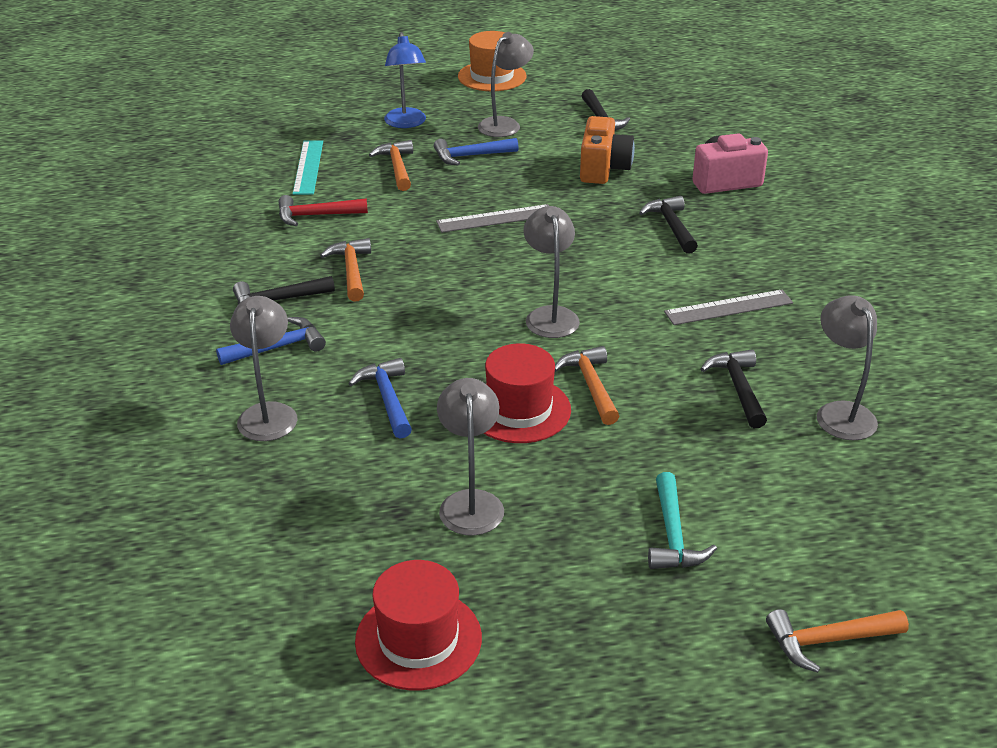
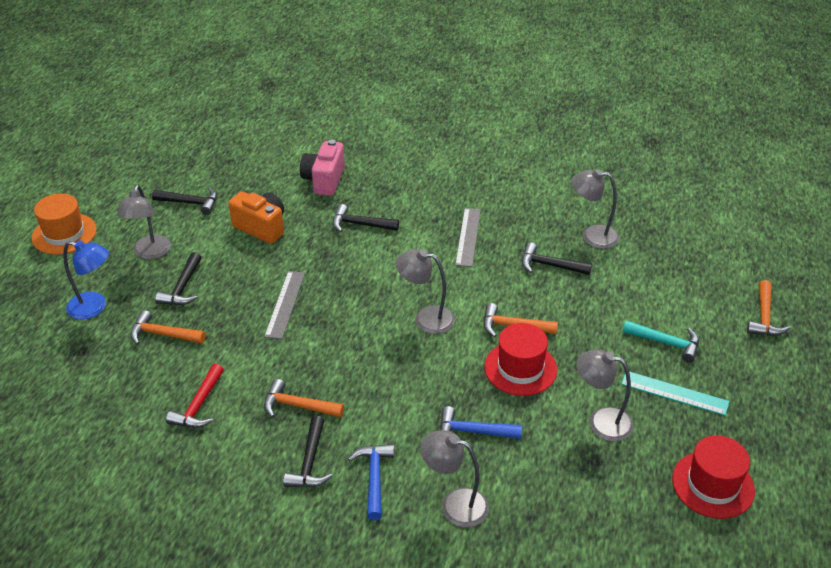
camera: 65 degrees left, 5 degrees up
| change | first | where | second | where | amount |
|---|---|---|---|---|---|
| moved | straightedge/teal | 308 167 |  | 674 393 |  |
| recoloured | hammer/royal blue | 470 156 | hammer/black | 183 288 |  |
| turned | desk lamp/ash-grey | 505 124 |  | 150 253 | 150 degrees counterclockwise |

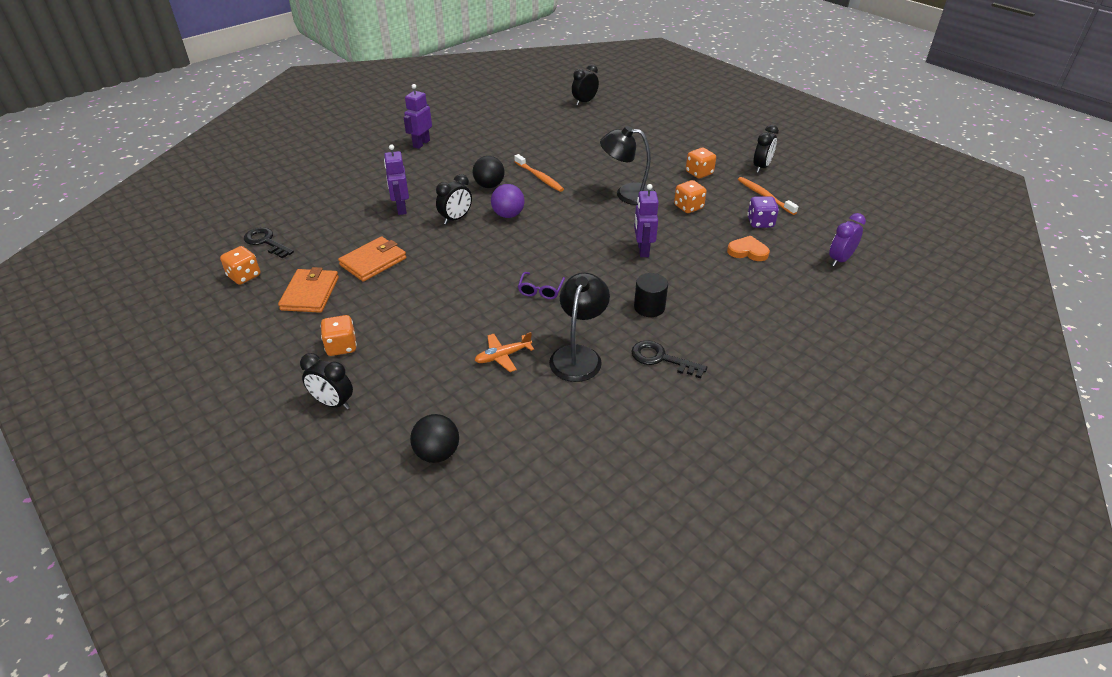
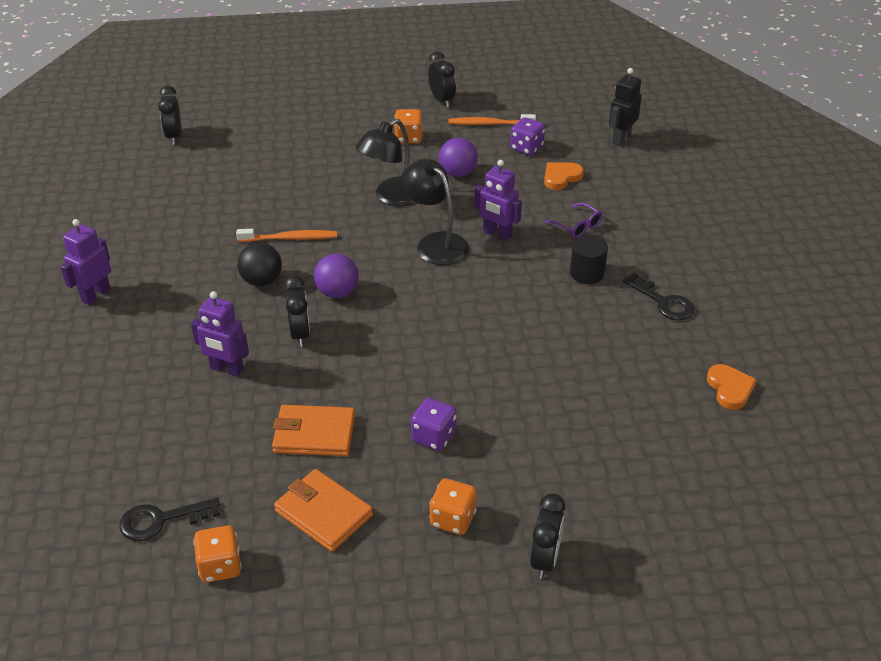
camera: 55 degrees left, 0 degrees up
| change | first | where | second | where | amount |
|---|---|---|---|---|---|
| removed | play ball/black | 437 453 |  |  |  |
| removed | aeroplane/orange | 502 356 |  |  |  |
| added |  |  | dice/royal purple | 434 437 |  |
| added |  |  | love heart/orange | 730 389 |  |
| moved | glasses/royal purple | 540 290 |  | 577 226 |  |
| moved | desk lamp/black | 578 355 |  | 435 243 |  |
| replaced | dice/orange | 688 207 | play ball/royal purple | 457 173 |  |
| replaced | clock/royal purple | 840 260 | robot/black | 621 139 |  |
| turned | clock/black | 333 403 |  | 545 559 | 45 degrees counterclockwise |
| turned | billfold/orange | 373 261 |  | 314 434 | 75 degrees counterclockwise |
| turned | robot/royal purple | 421 144 |  | 95 295 | 60 degrees clockwise |
| turned | key/black | 661 359 |  | 663 302 | 105 degrees counterclockwise |

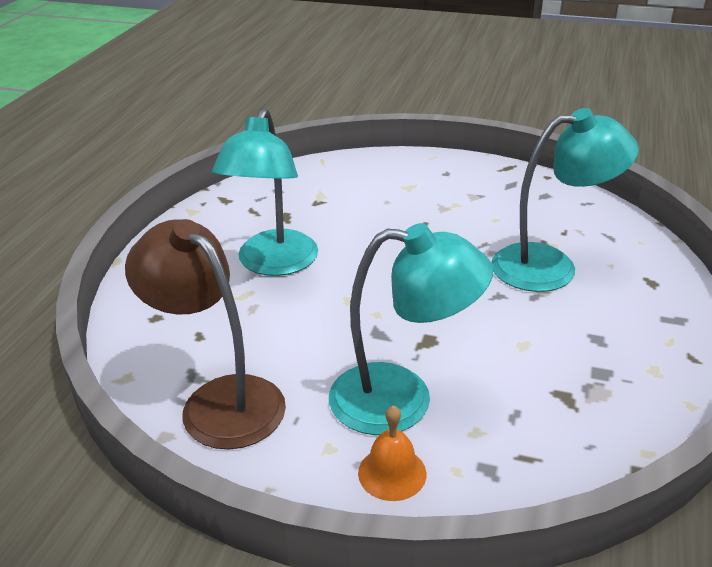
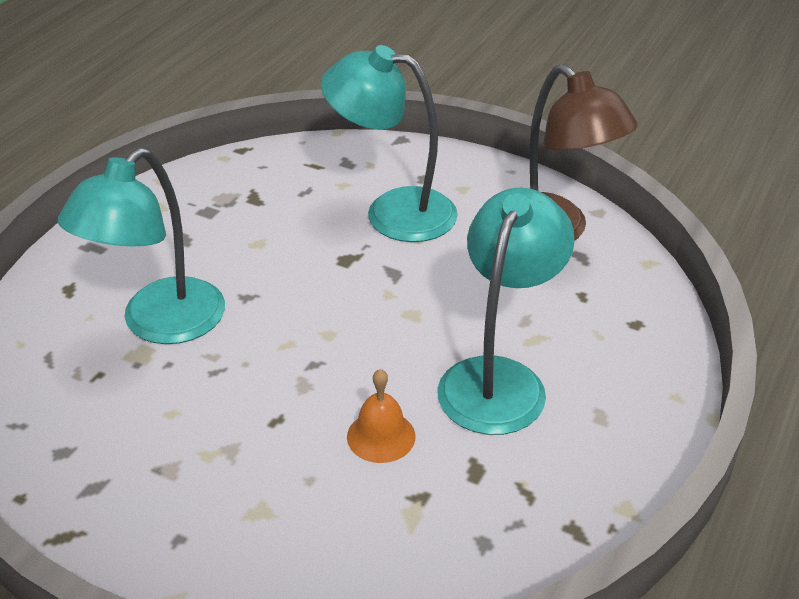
camera: 170 degrees left, 5 degrees up
| change | first | where | second | where | amount |
|---|---|---|---|---|---|
| moved | school bell/orange | 392 473 |  | 381 436 |  |
| turned | desk lamp/teal | 551 266 |  | 160 324 | 60 degrees counterclockwise |

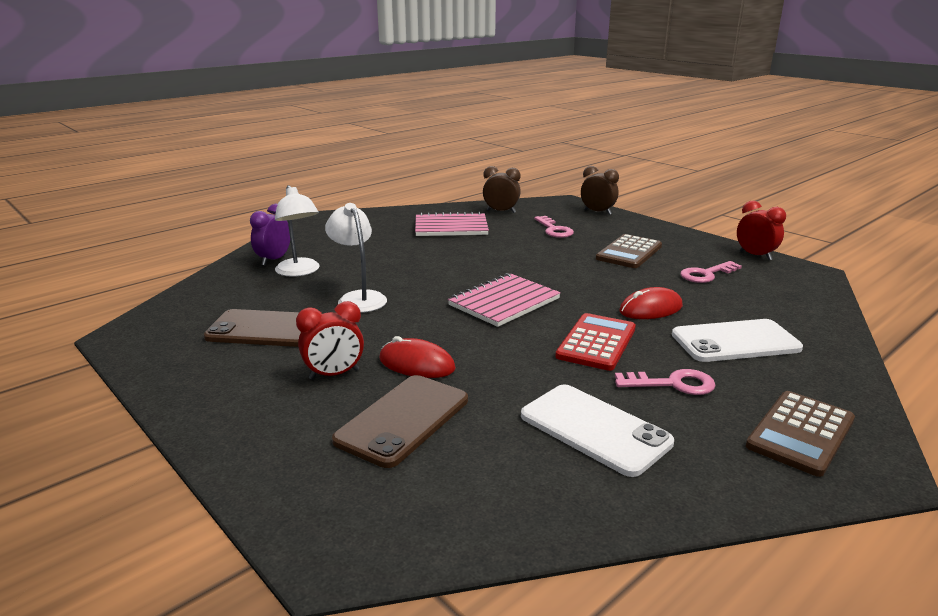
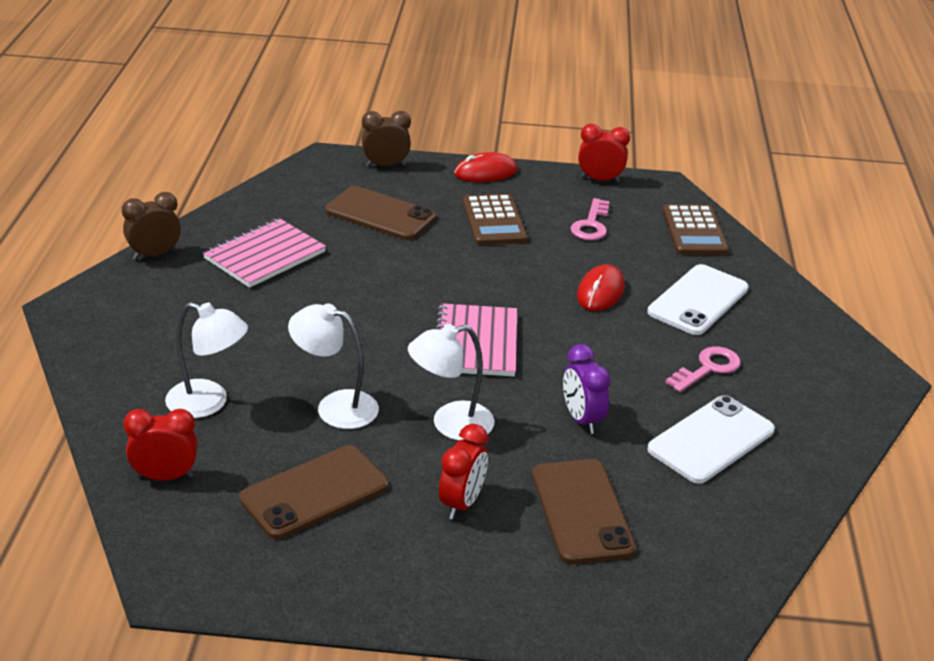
camera: 45 degrees left, 10 degrees up
| change | first | where | second | where | amount |
|---|---|---|---|---|---|
| removed | pocket calculator/crimson | 596 342 |  |  |  |
| added |  |  | clock/crimson | 165 477 |  |
| added |  |  | desk lamp/snow-white | 450 424 |  |
| moved | clock/royal purple | 274 260 |  | 582 419 |  |
| moved | PC mouse/crimson | 416 364 |  | 485 172 |  |
| moved | clock/russet | 501 212 |  | 155 255 |  |
| moved | pocket calculator/russet | 800 433 |  | 694 231 |  |
| replaced | key/rose-pink | 554 230 | mobile phone/russet | 380 214 |  |
| turned | mobile phone/snow-white | 594 429 |  | 711 440 | 45 degrees counterclockwise |

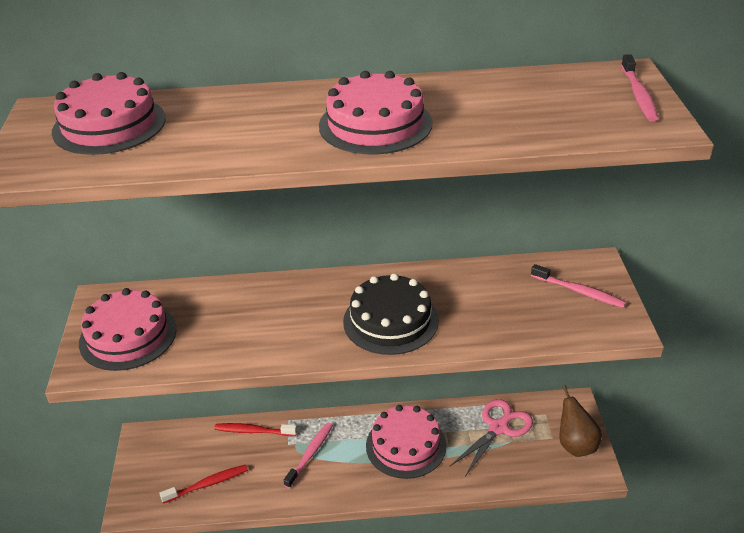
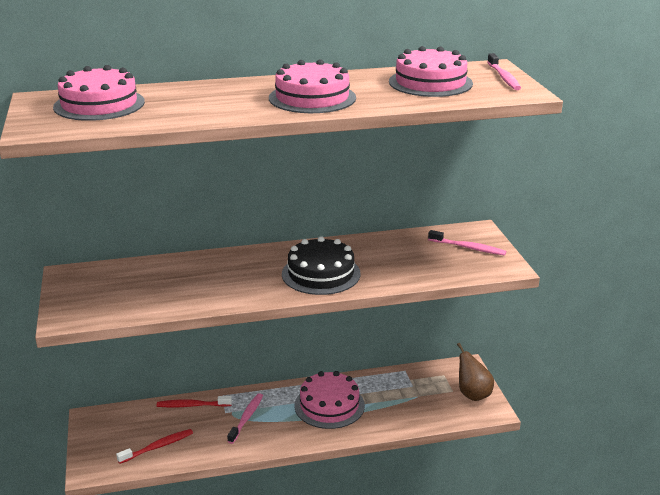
camera: 10 degrees left, 10 degrees down
| change | first | where | second | where | amount |
|---|---|---|---|---|---|
| removed | shears/rose-pink | 498 428 |  |  |  |
| moved | layer cake/rose-pink | 128 336 |  | 430 82 |  |

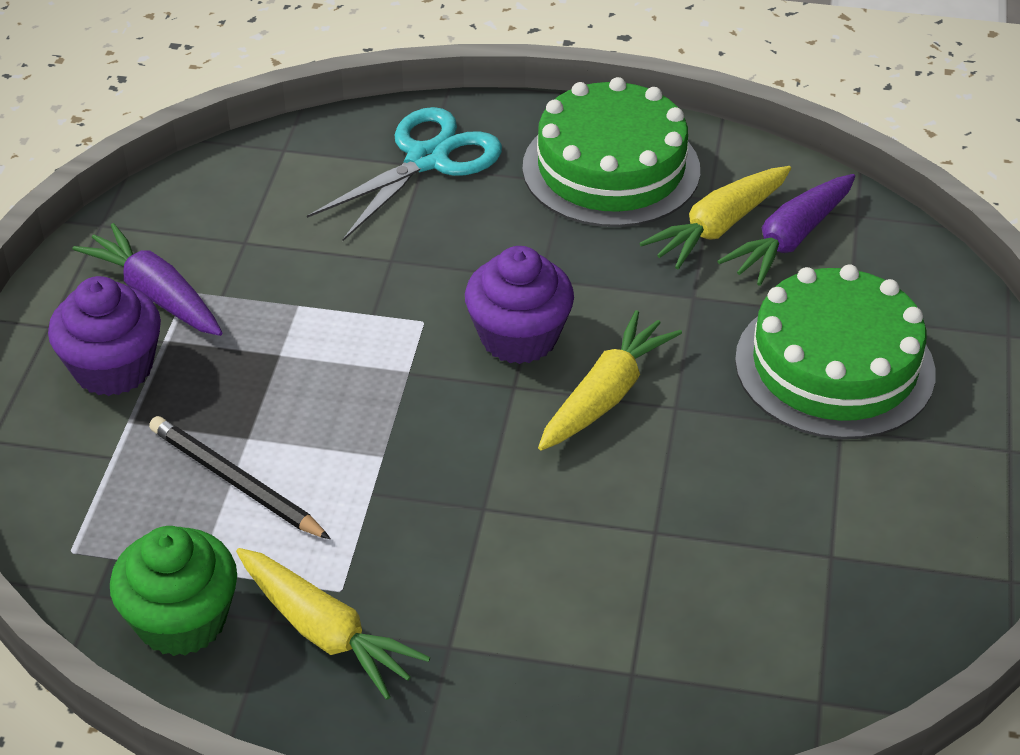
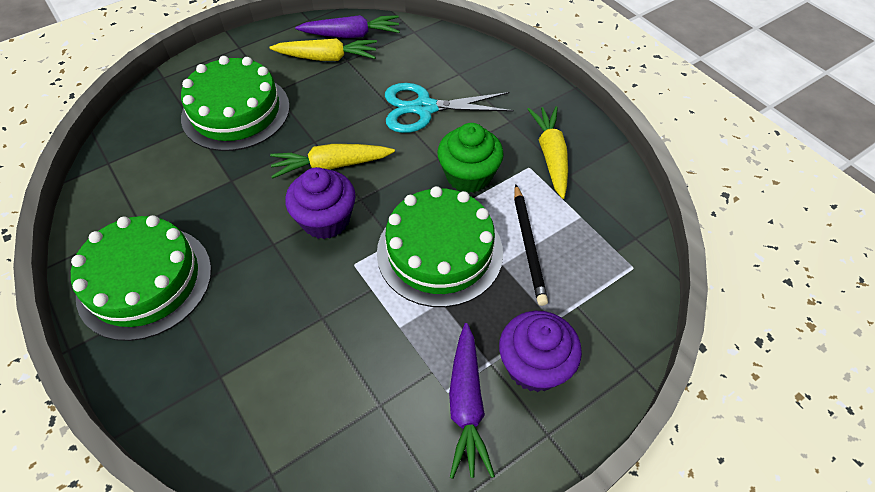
camera: 135 degrees left, 10 degrees up
| change | first | where | second | where | amount |
|---|---|---|---|---|---|
| added |  |  | layer cake/leaf-green | 439 252 |  |
| moved | cupcake/leaf-green | 182 620 |  | 468 176 |  |
| moved | shears/teal | 427 159 |  | 424 108 |  |
| moved | carrot/yellow | 718 227 |  | 327 58 |  |
| moved | carrot/royal purple | 790 240 |  | 351 35 |  |

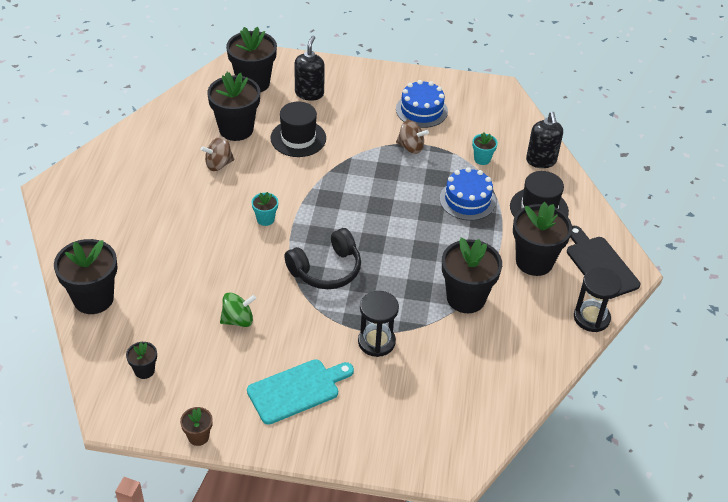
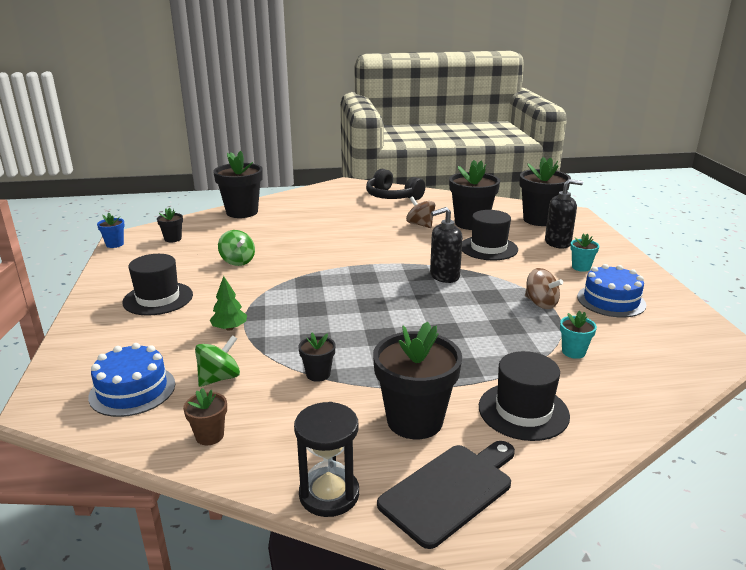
camera: 75 degrees right, 20 degrees down
| change | first | where | second | where | amount |
|---|---|---|---|---|---|
| added |  |  | plant pot/royal blue | 115 244 |  |
| added |  |  | spinning top/leaf-green | 219 378 |  |
| moved | plant pot/russet | 198 436 |  | 209 436 |  |
| moved | plant pot/teal | 265 219 |  | 581 267 |  |
| moved | headset/black | 326 270 |  | 392 196 |  |
| moved | layer cake/royal blue | 467 200 |  | 132 390 |  |
| moved | pump bottle/black | 541 161 |  | 444 276 |  |
| replaced | bread board/teal | 297 390 | hat/black | 158 298 |  |
| replaced | sand timer/black | 376 342 | tree/leaf-green | 229 328 |  |
| turned | spinning top/russet | 410 147 |  | 540 303 | 45 degrees counterclockwise |
| resized | plant pot/black | 466 298 |  | 318 374 | x0.48 |

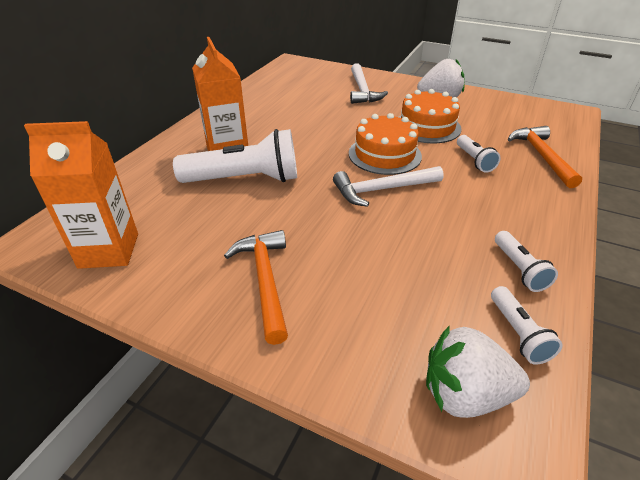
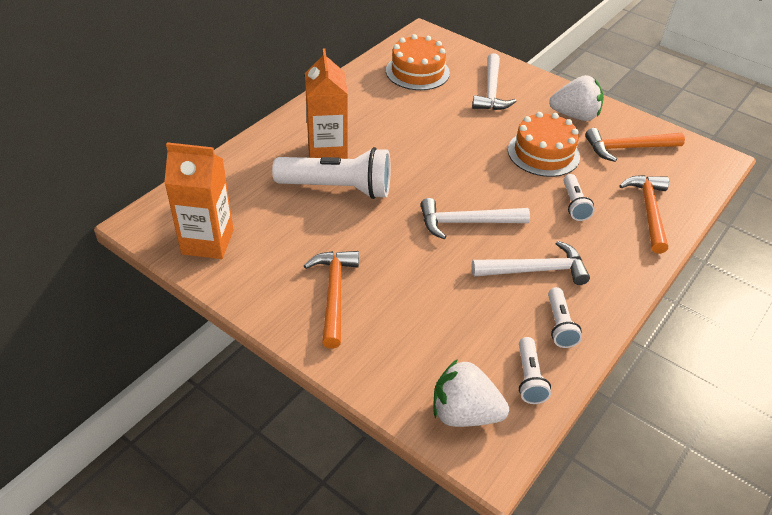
camera: 10 degrees right, 5 degrees up
| change | first | where | second | where | amount |
|---|---|---|---|---|---|
| added |  |  | hammer/snow-white | 535 270 |  |
| added |  |  | hammer/orange | 628 148 |  |
| moved | layer cake/orange | 384 154 |  | 417 72 |  |

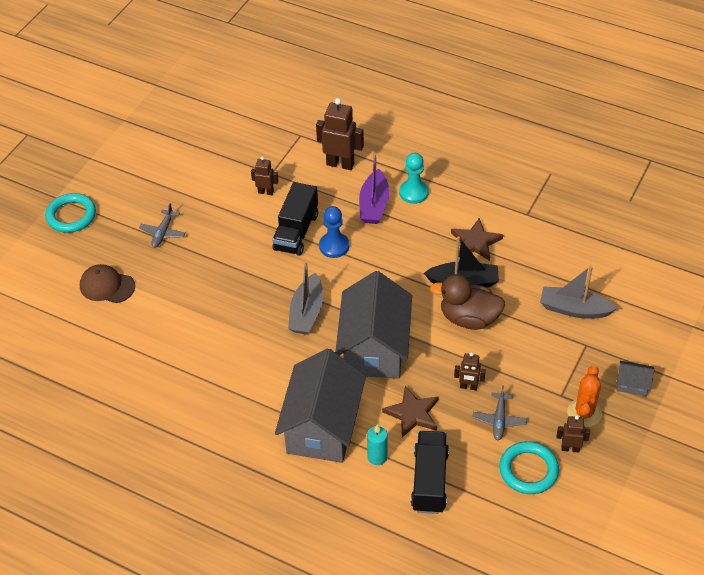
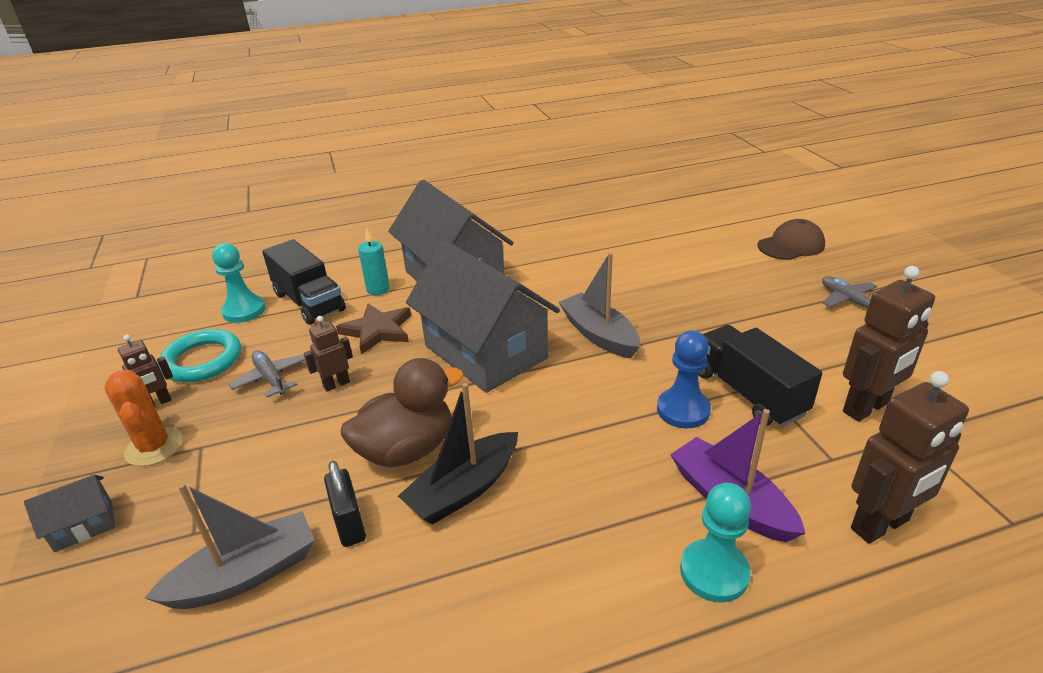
camera: 135 degrees right, 15 degrees down
| change | first | where | second | where | amount |
|---|---|---|---|---|---|
| removed | hoop/teal | 71 216 |  |  |  |
| removed | star shape/russet | 475 242 |  |  |  |
| added |  |  | game pawn/teal | 244 311 |  |
| added |  |  | small lock/black | 349 524 |  |
| resized | robot/russet | 266 192 |  | 866 408 | x1.79 |

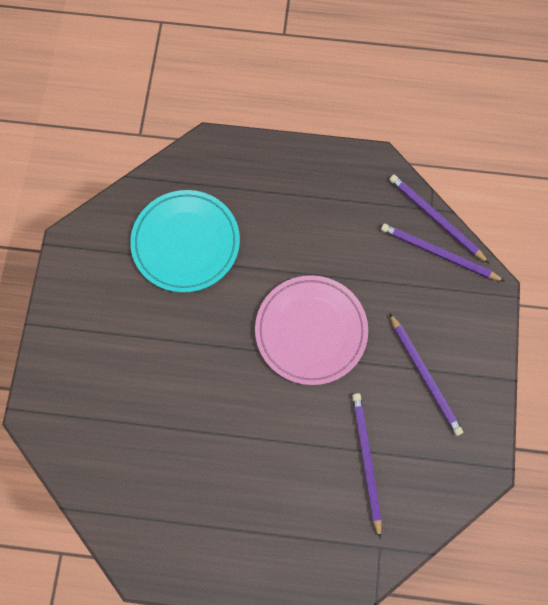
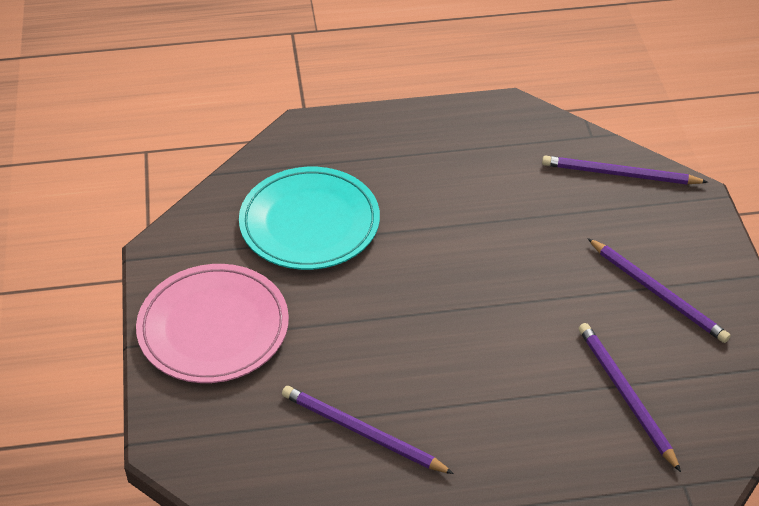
camera: 15 degrees left, 25 degrees down
| change | first | where | second | where | amount |
|---|---|---|---|---|---|
| moved | plate/rose-pink | 311 331 |  | 213 328 |  |
| moved | lead pencil/royal purple | 436 219 |  | 362 432 |  |

